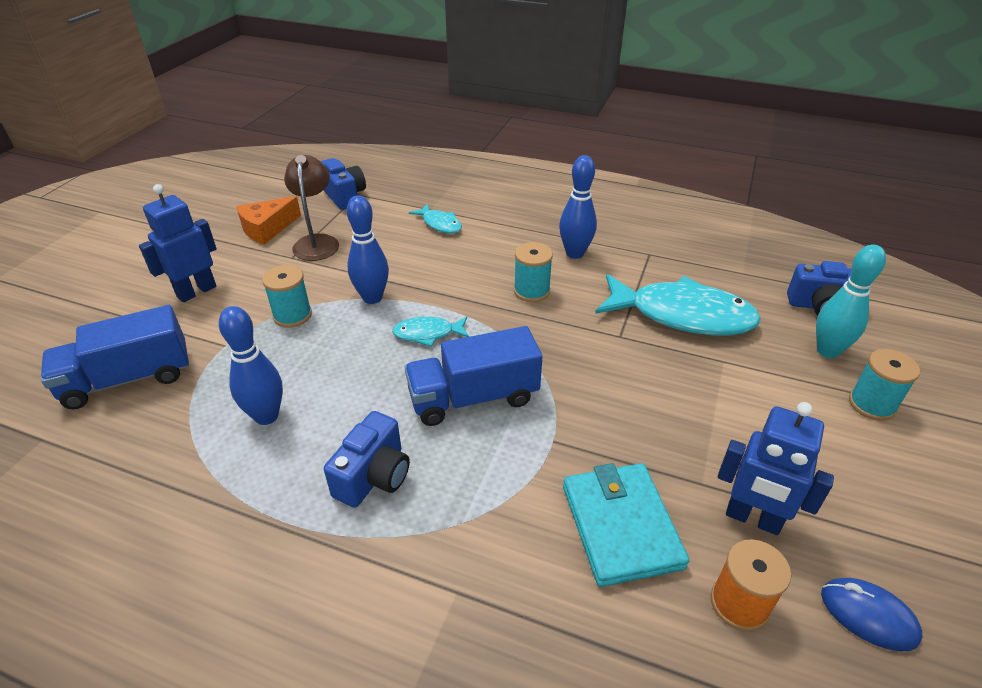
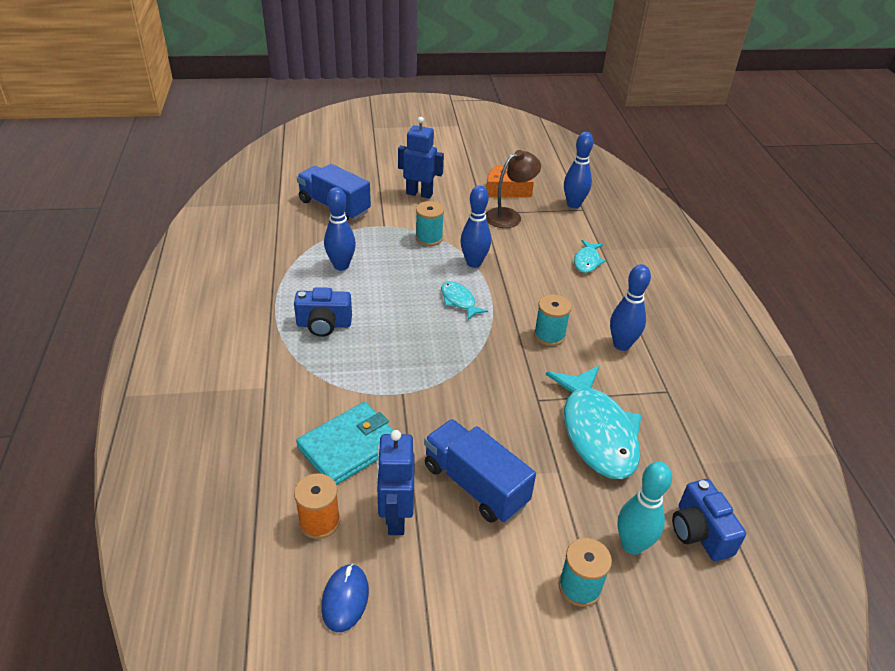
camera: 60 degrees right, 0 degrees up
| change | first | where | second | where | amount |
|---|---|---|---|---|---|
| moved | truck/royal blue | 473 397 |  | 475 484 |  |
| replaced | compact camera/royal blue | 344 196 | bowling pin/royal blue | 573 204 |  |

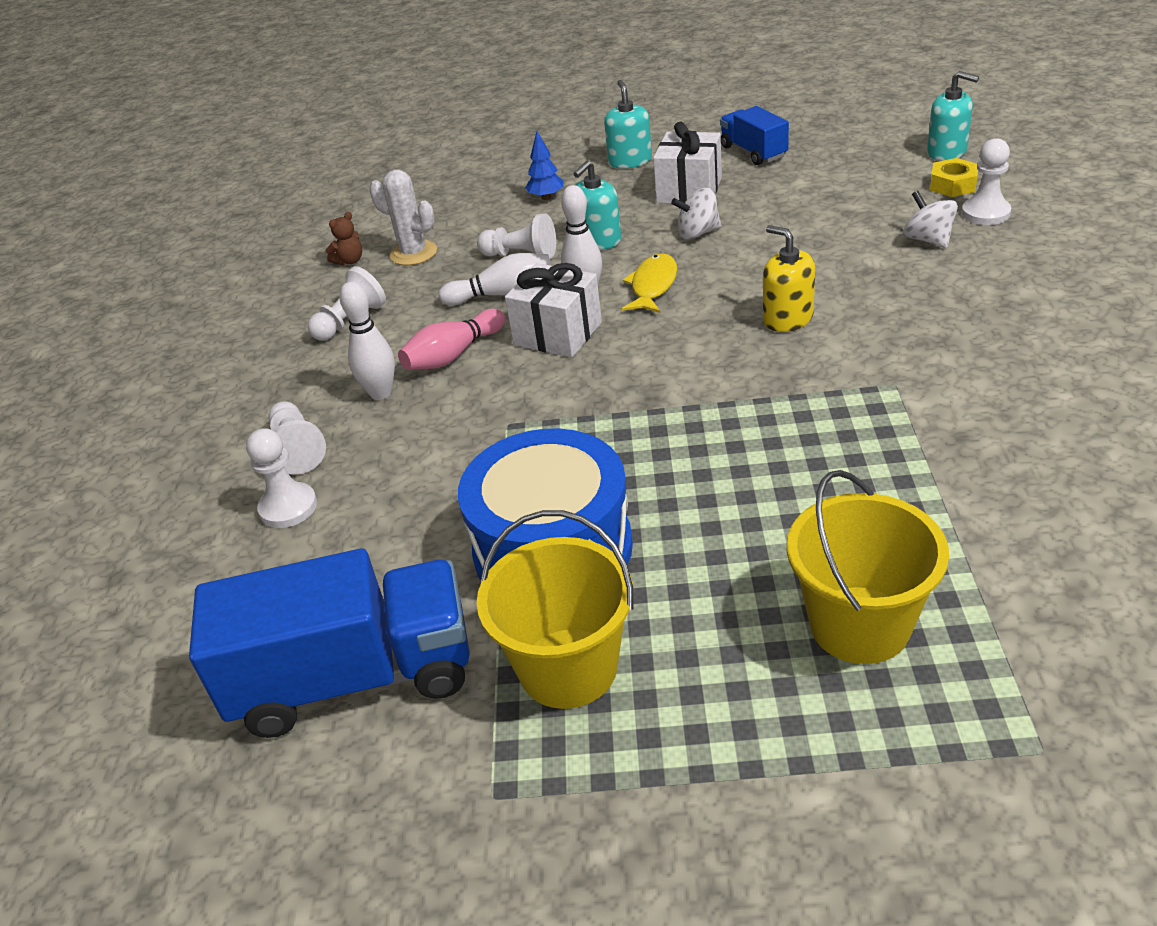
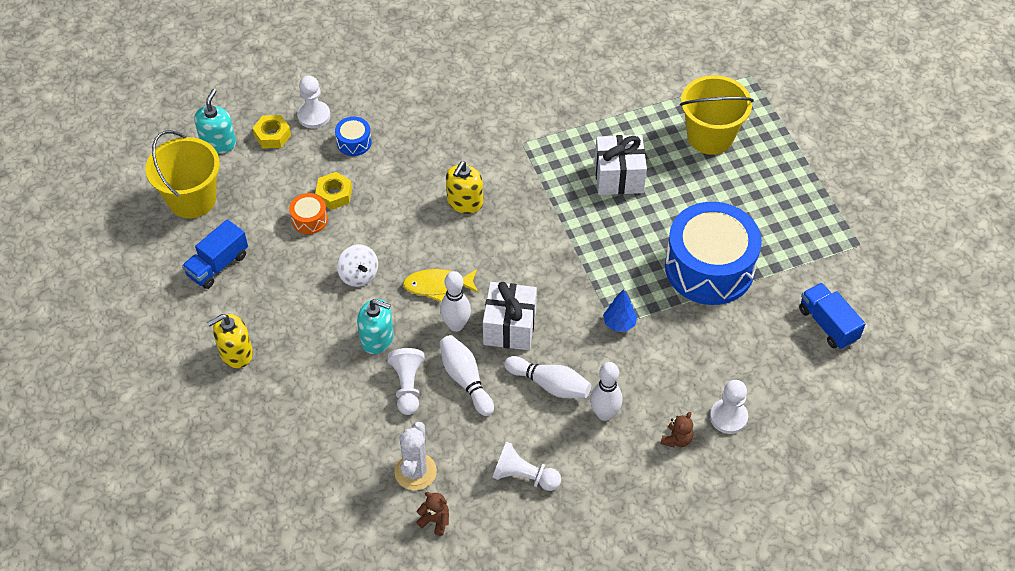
camera: 115 degrees left, 15 degrees up
| change | first | where | second | where | amount |
|---|---|---|---|---|---|
| added |  |  | drum/orange | 309 219 |  |
| added |  |  | hexagon nut/yellow | 334 194 |  |
| moved | sand bucket/yellow | 568 668 |  | 192 199 |  |
| moved | tree/royal blue | 546 197 |  | 619 323 |  |
| moved | wrapped gift/snow-white | 689 190 |  | 618 177 |  |
| replaced | game pawn/snow-white | 297 450 | teddy/russet | 677 439 |  |
| replaced | spinning top/snow-white | 928 240 | drum/royal blue | 354 142 |  |
| recoloured | bowling pin/rose-pink | 453 355 | bowling pin/snow-white | 549 384 |  |
| recoloured | pump bottle/teal | 630 161 | pump bottle/yellow | 236 353 |  |
| resized | truck/royal blue | 354 678 |  | 828 324 | x0.53 |

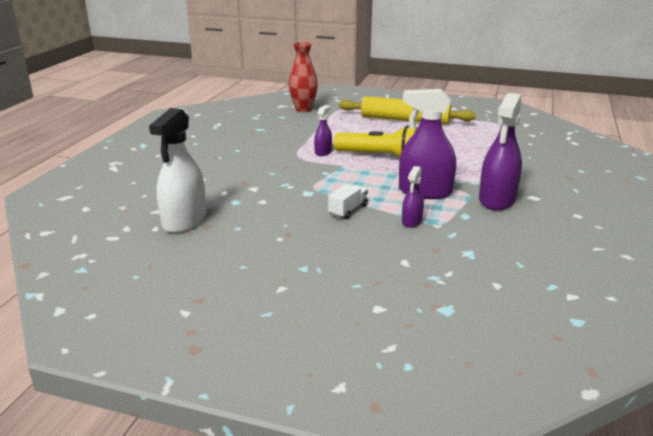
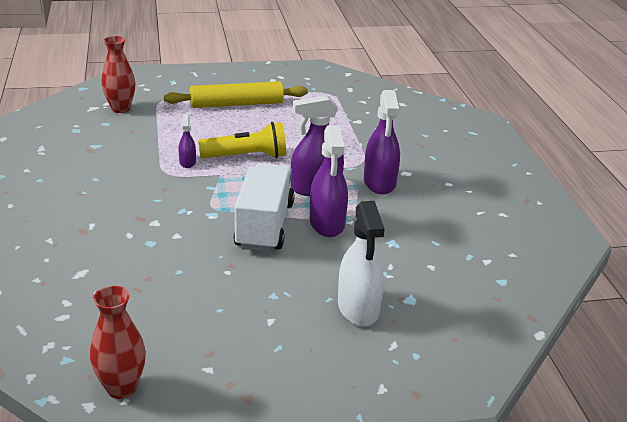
camera: 30 degrees left, 5 degrees up
| change | first | where | second | where | amount |
|---|---|---|---|---|---|
| added |  |  | tall vase/crimson | 121 388 |  |
| moved | spray bottle/snow-white | 184 220 |  | 358 308 |  |
| resized | truck/snow-white | 348 210 |  | 264 225 | x2.36 |
| resized | spray bottle/royal purple | 412 221 |  | 327 223 | x1.96 |

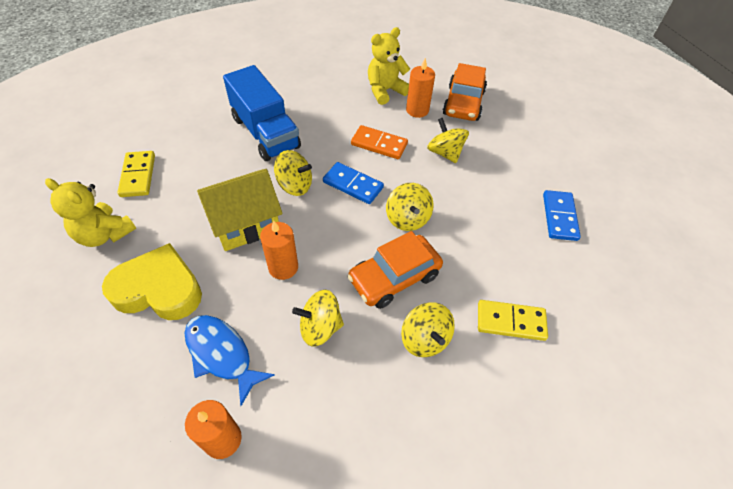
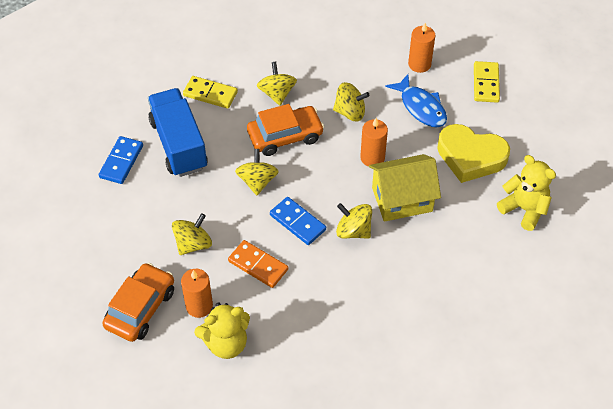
camera: 165 degrees left, 0 degrees up
| change | first | where | second | where | amount |
|---|---|---|---|---|---|
| moved | domino tile/yellow | 138 175 |  | 486 83 |  |
| moved | truck/royal blue | 265 133 |  | 179 144 |  |
| turned | spinning top/yellow | 445 153 |  | 193 244 | 120 degrees counterclockwise |

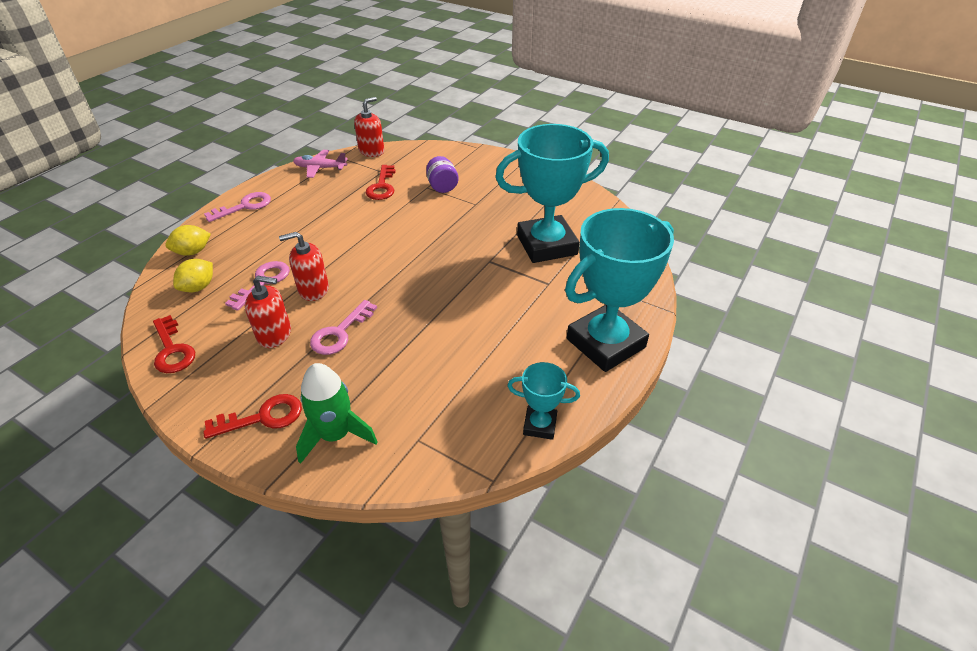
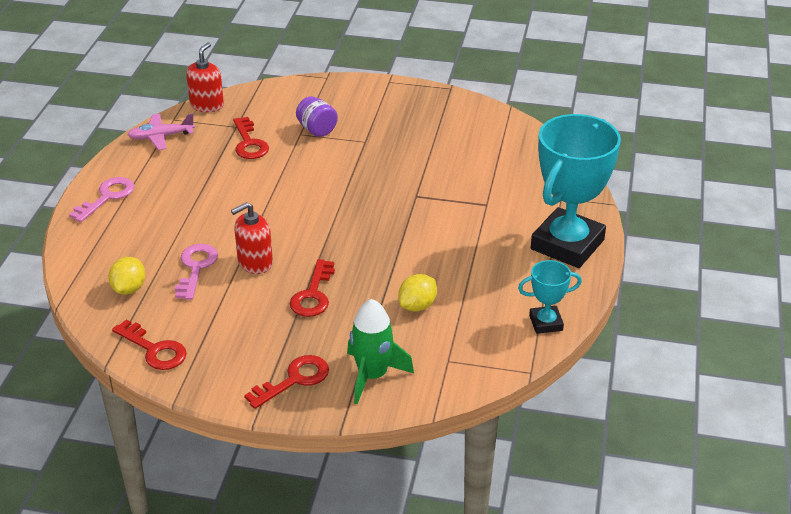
camera: 20 degrees left, 5 degrees down
| change | first | where | second | where | amount |
|---|---|---|---|---|---|
| removed | pump bottle/crimson | 274 334 |  |  |  |
| removed | award cup/teal | 546 245 |  |  |  |
| moved | toy lemon/yellow | 193 252 |  | 417 306 |  |
| recoloured | key/rose-pink | 340 332 | key/crimson | 313 294 |  |

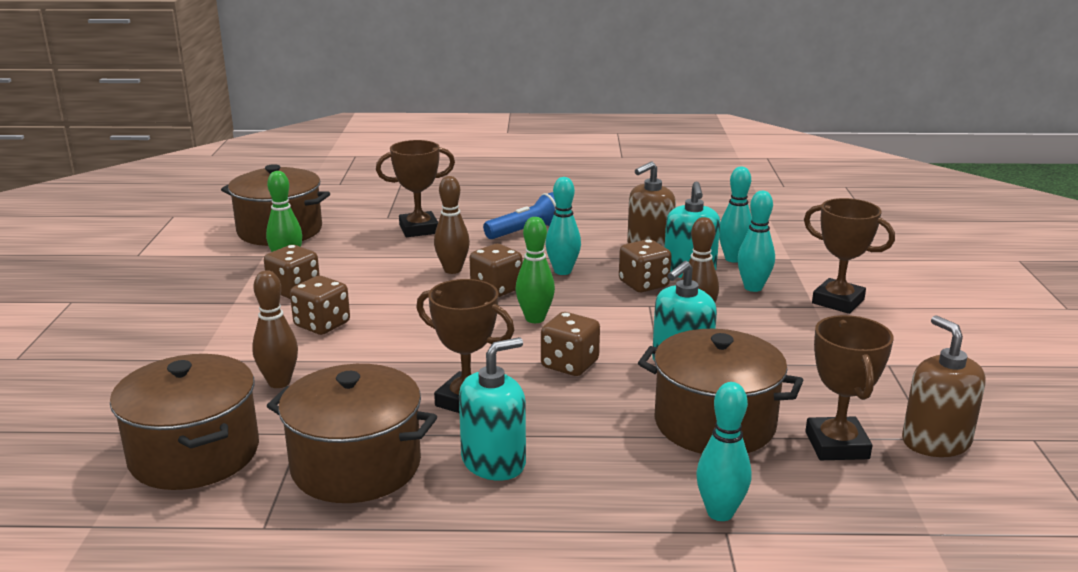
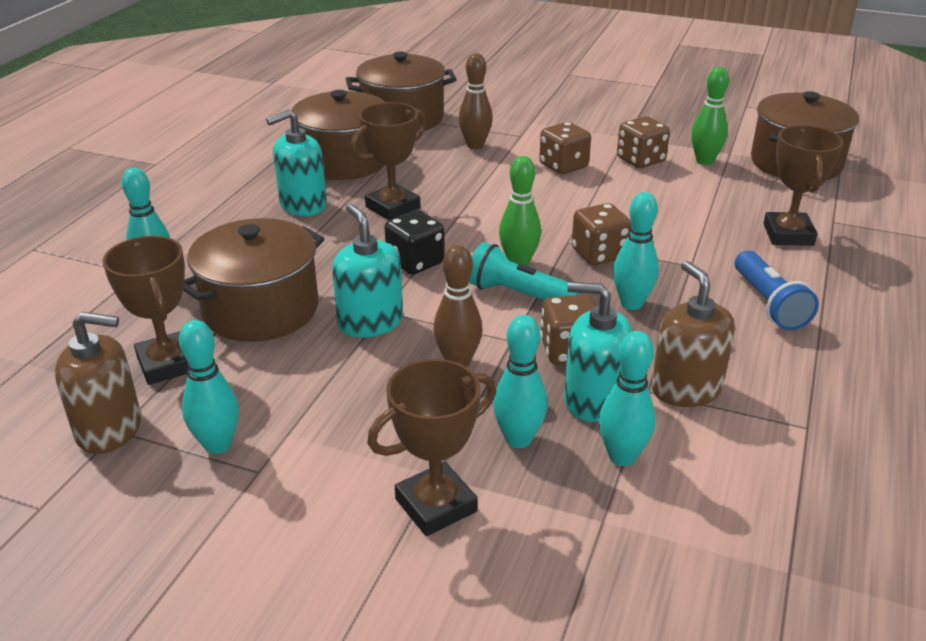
camera: 110 degrees right, 10 degrees up
| change | first | where | second | where | amount |
|---|---|---|---|---|---|
| removed | bowling pin/russet | 452 270 |  |  |  |
| added |  |  | bowling pin/teal | 217 445 |  |
| added |  |  | flashlight/teal | 518 295 |  |
| recoloured | dice/russet | 569 365 | dice/black | 415 262 |  |
| turned | pump bottle/teal | 493 462 |  | 303 205 | 75 degrees clockwise |
| turned | award cup/russet | 836 445 |  | 168 364 | 45 degrees clockwise |

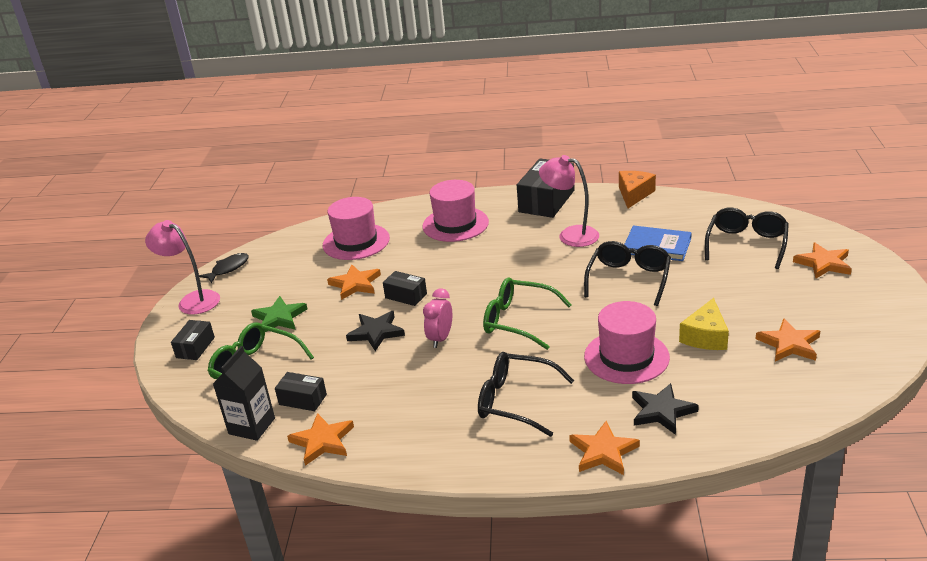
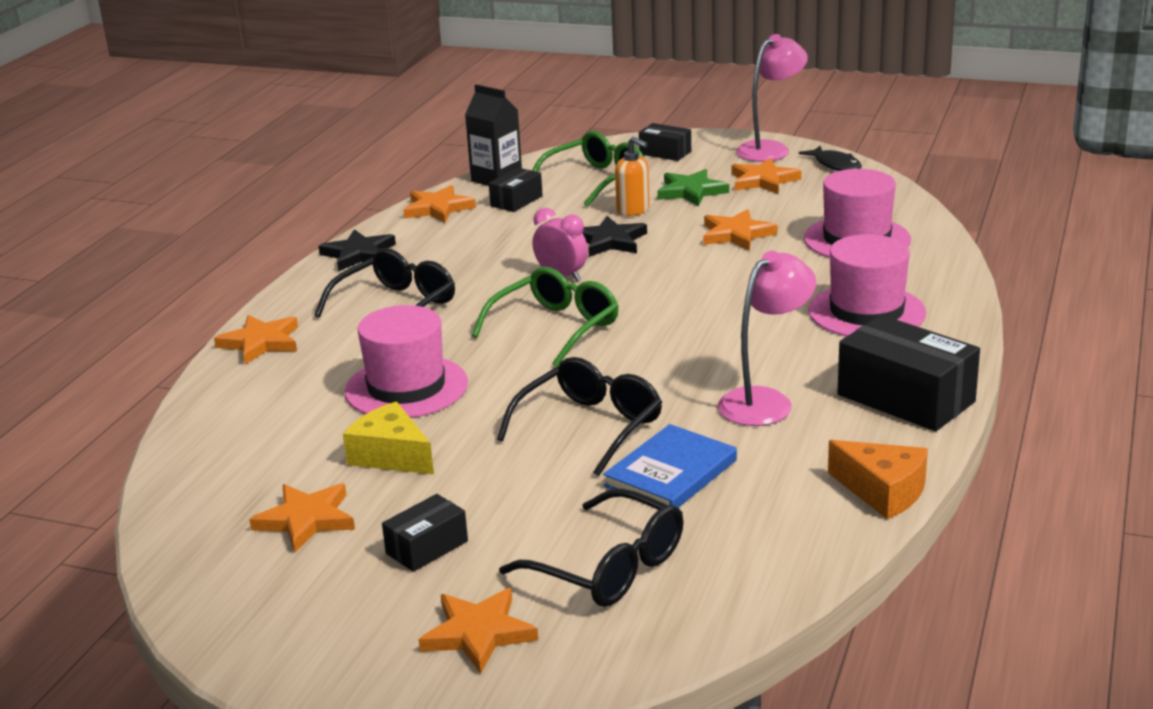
camera: 105 degrees right, 5 degrees down
| change | first | where | second | where | amount |
|---|---|---|---|---|---|
| added |  |  | pump bottle/orange | 633 210 |  |
| added |  |  | star shape/orange | 763 180 |  |
| moved | box/black | 406 296 |  | 427 547 |  |
| moved | star shape/black | 662 411 |  | 359 254 |  |
| turned | glasses/black | 629 279 |  | 590 426 | 90 degrees counterclockwise |

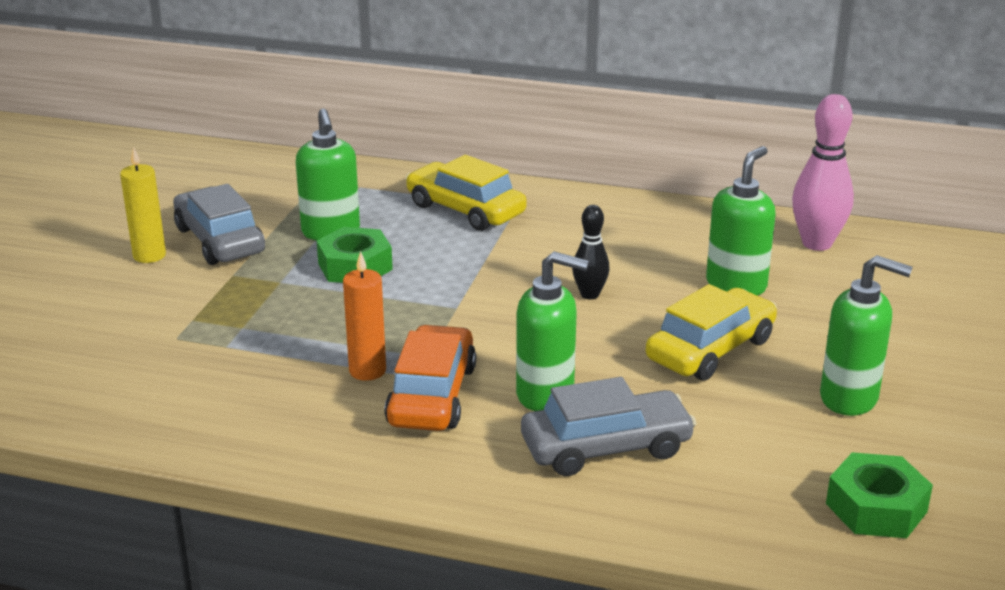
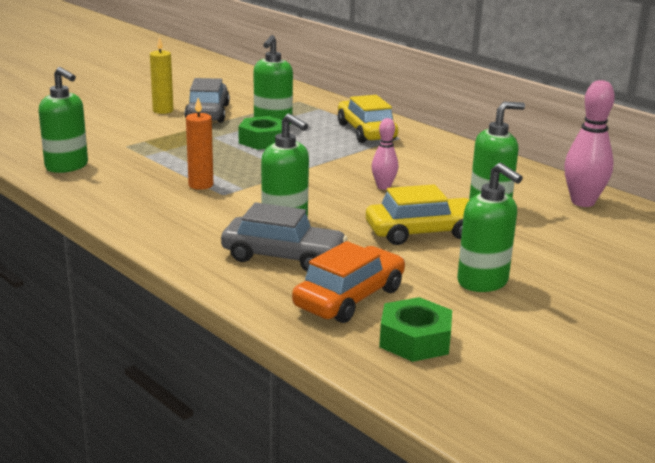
camera: 30 degrees right, 5 degrees down
| change | first | where | second | where | amount |
|---|---|---|---|---|---|
| added |  |  | pump bottle/leaf-green | 67 166 |  |
| moved | toy car/orange | 432 395 |  | 349 298 |  |
| recoloured | bowling pin/black | 589 294 | bowling pin/rose-pink | 383 187 |  |

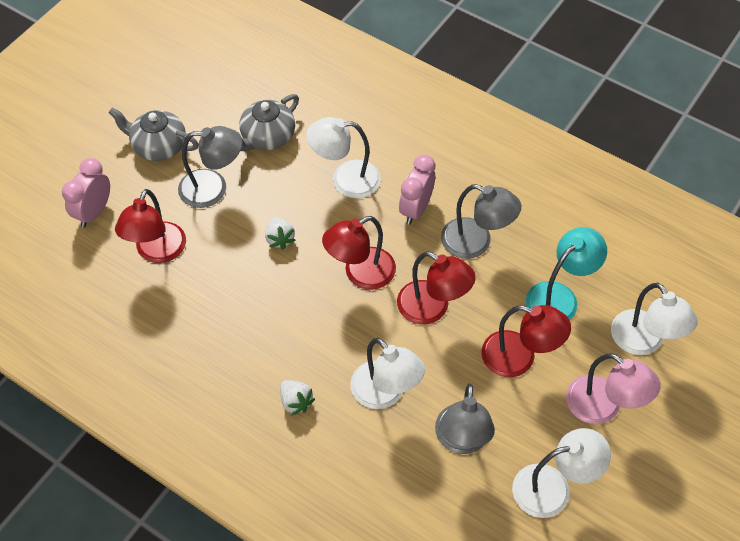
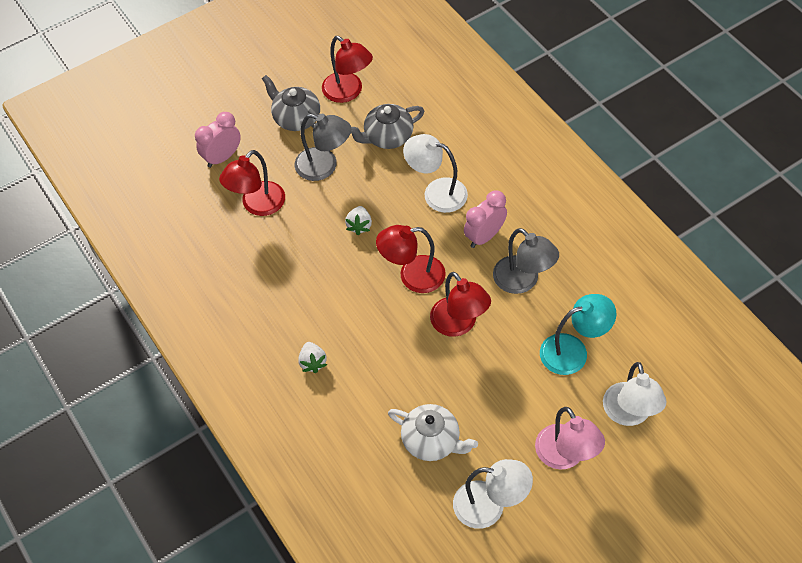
camera: 25 degrees right, 0 degrees up
| change | first | where | second | where | amount |
|---|---|---|---|---|---|
| removed | desk lamp/snow-white | 385 393 |  |  |  |
| moved | desk lamp/crimson | 519 358 |  | 348 92 |  |
| replaced | desk lamp/ash-grey | 461 440 | teapot/snow-white | 432 441 |  |

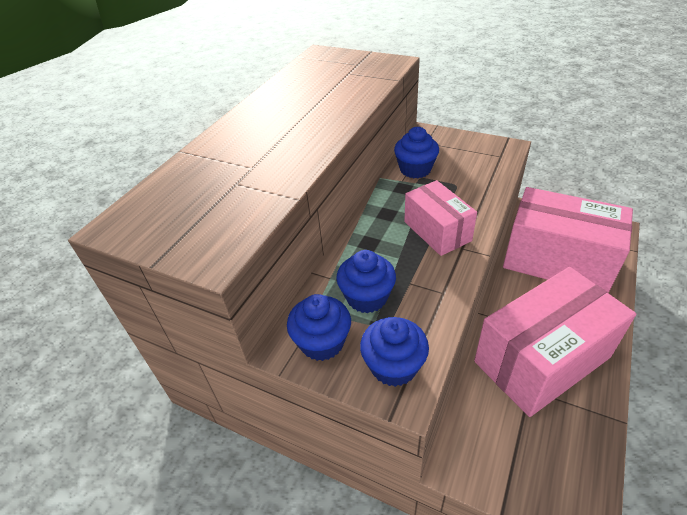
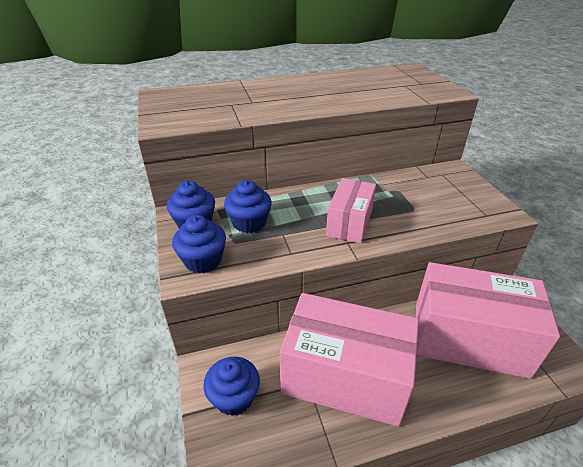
camera: 45 degrees right, 5 degrees down
| change | first | where | second | where | amount |
|---|---|---|---|---|---|
| moved | cupcake/royal blue | 415 169 |  | 234 397 |  |
| turned | box/rose-pink | 557 260 |  | 468 338 | 60 degrees counterclockwise |

